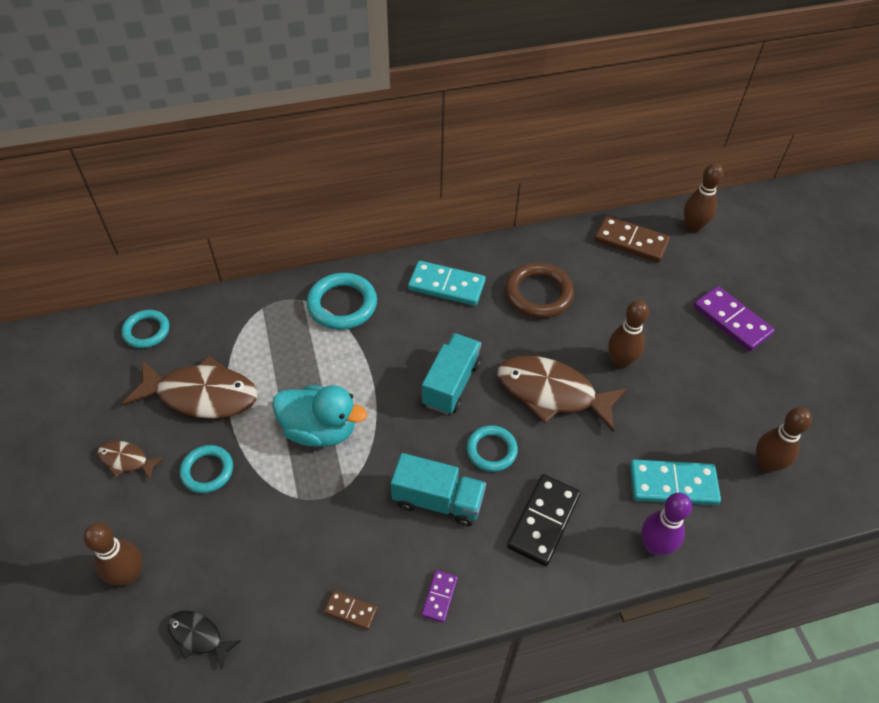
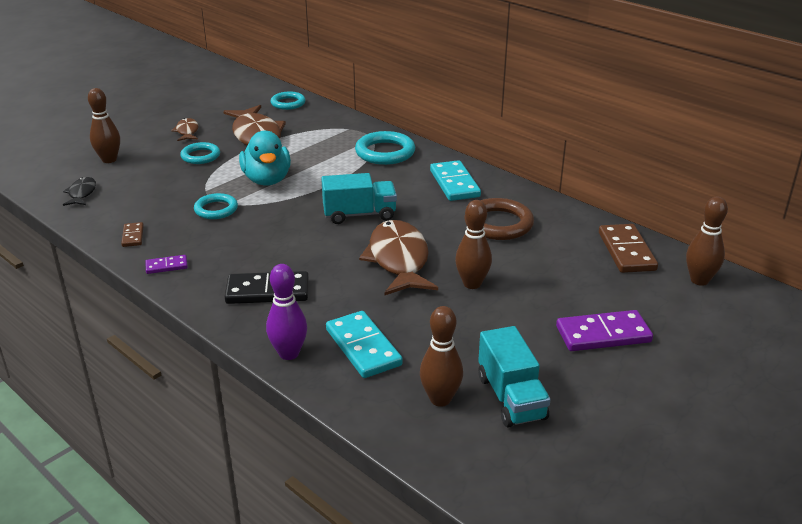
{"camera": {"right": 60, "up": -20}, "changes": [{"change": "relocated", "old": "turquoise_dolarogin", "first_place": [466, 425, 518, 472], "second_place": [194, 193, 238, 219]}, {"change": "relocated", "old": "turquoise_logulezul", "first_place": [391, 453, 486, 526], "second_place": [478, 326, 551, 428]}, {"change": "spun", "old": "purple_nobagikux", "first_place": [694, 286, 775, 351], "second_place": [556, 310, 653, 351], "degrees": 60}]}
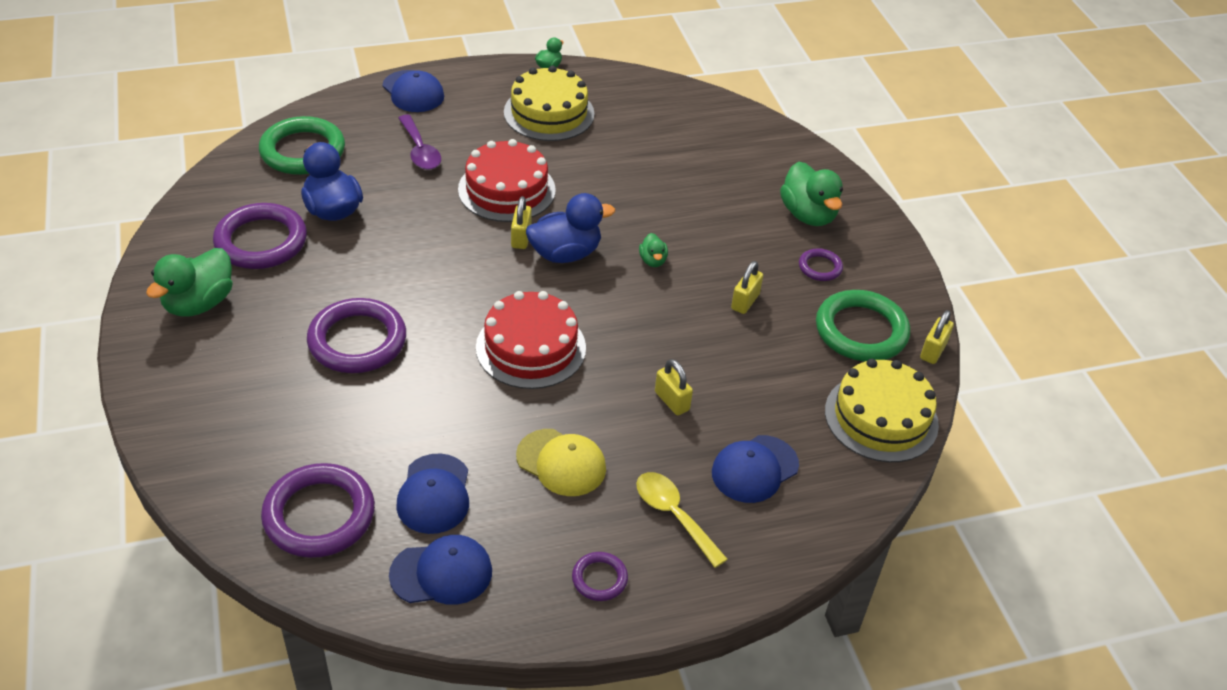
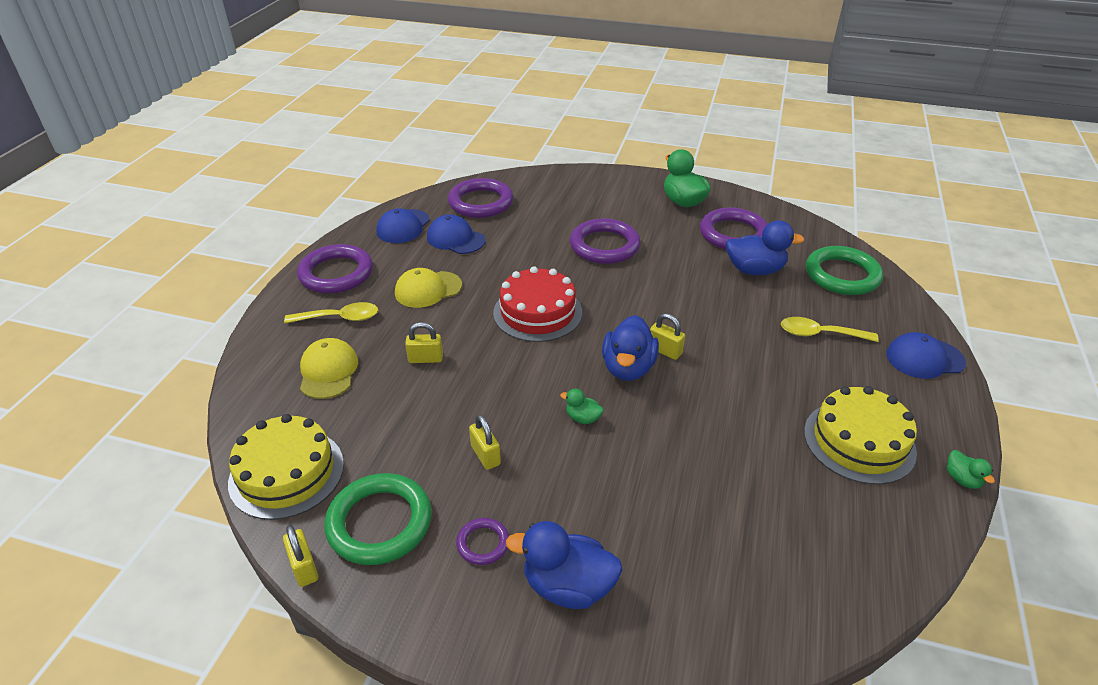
{"camera": {"right": 125, "up": -5}, "changes": [{"change": "size", "old": "purple_dolarogin", "first_place": [572, 552, 628, 601], "second_place": [297, 244, 373, 293], "factor": 2.03}, {"change": "colour", "old": "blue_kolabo", "new": "yellow_kolabo", "first_place": [712, 435, 799, 503], "second_place": [300, 338, 358, 399]}, {"change": "colour", "old": "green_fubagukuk", "new": "blue_fubagukuk", "first_place": [780, 161, 843, 226], "second_place": [506, 521, 623, 609]}, {"change": "colour", "old": "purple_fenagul", "new": "yellow_fenagul", "first_place": [398, 115, 441, 170], "second_place": [781, 317, 879, 342]}, {"change": "missing", "old": "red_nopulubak", "first_place": [458, 139, 556, 222]}]}
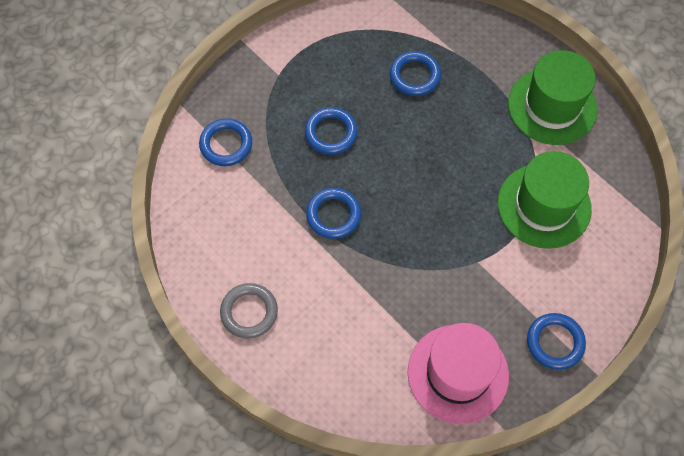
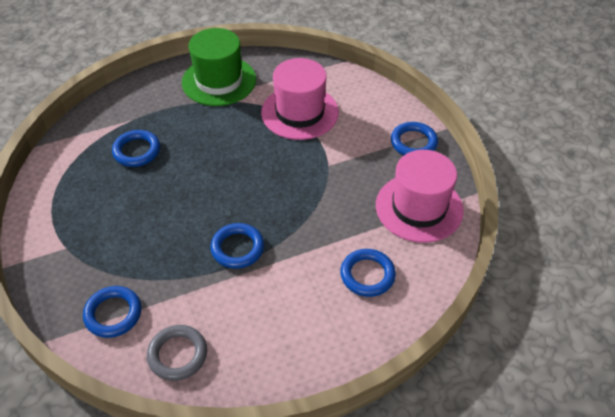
{"camera": {"right": -70, "up": -15}, "changes": [{"change": "relocated", "old": "grey_dolarogin", "first_place": [220, 283, 278, 339], "second_place": [147, 325, 207, 381]}, {"change": "colour", "old": "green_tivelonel", "new": "pink_tivelonel", "first_place": [498, 151, 592, 249], "second_place": [261, 58, 339, 140]}, {"change": "relocated", "old": "blue_dolarogin", "first_place": [305, 107, 358, 155], "second_place": [340, 249, 396, 297]}]}
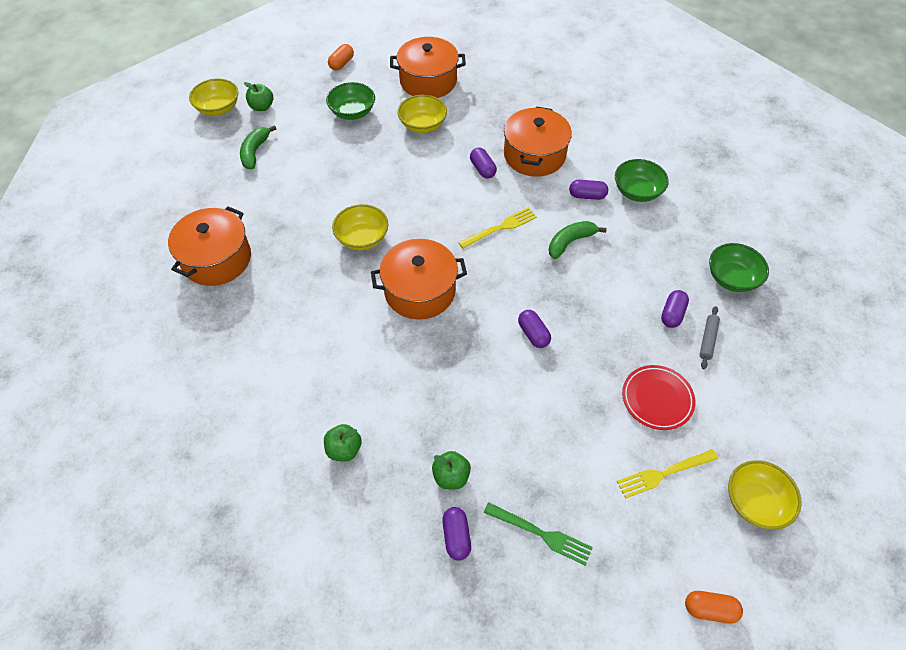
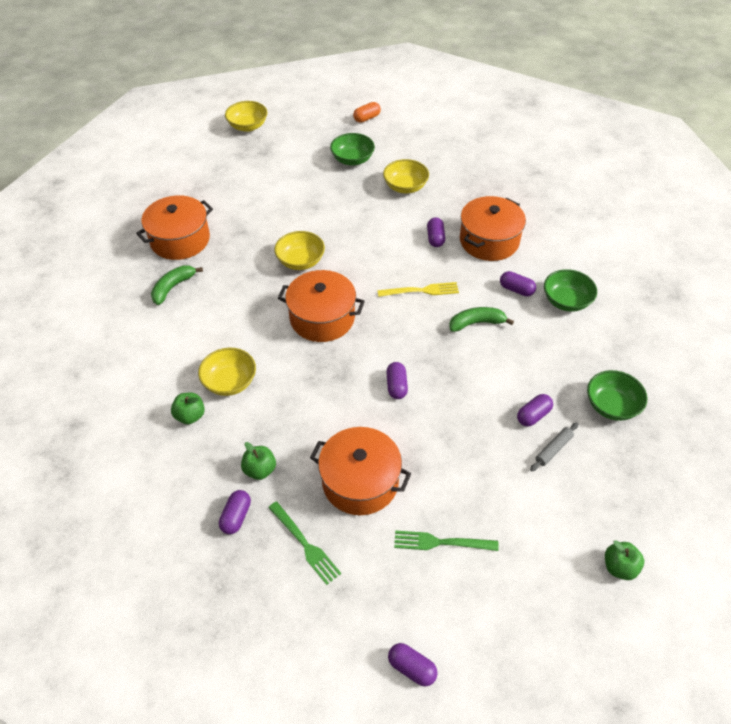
{"camera": {"right": 25, "up": -5}, "changes": [{"change": "relocated", "old": "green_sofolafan", "first_place": [240, 125, 276, 169], "second_place": [151, 265, 203, 305]}, {"change": "relocated", "old": "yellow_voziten", "first_place": [728, 460, 802, 530], "second_place": [198, 348, 256, 396]}, {"change": "relocated", "old": "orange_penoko", "first_place": [390, 37, 466, 98], "second_place": [310, 427, 411, 515]}, {"change": "colour", "old": "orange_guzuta", "new": "purple_guzuta", "first_place": [685, 591, 743, 623], "second_place": [388, 643, 437, 686]}, {"change": "colour", "old": "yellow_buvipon", "new": "green_buvipon", "first_place": [617, 449, 718, 498], "second_place": [394, 530, 499, 551]}, {"change": "relocated", "old": "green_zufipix", "first_place": [244, 82, 273, 111], "second_place": [605, 540, 644, 580]}, {"change": "missing", "old": "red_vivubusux", "first_place": [622, 365, 695, 430]}]}
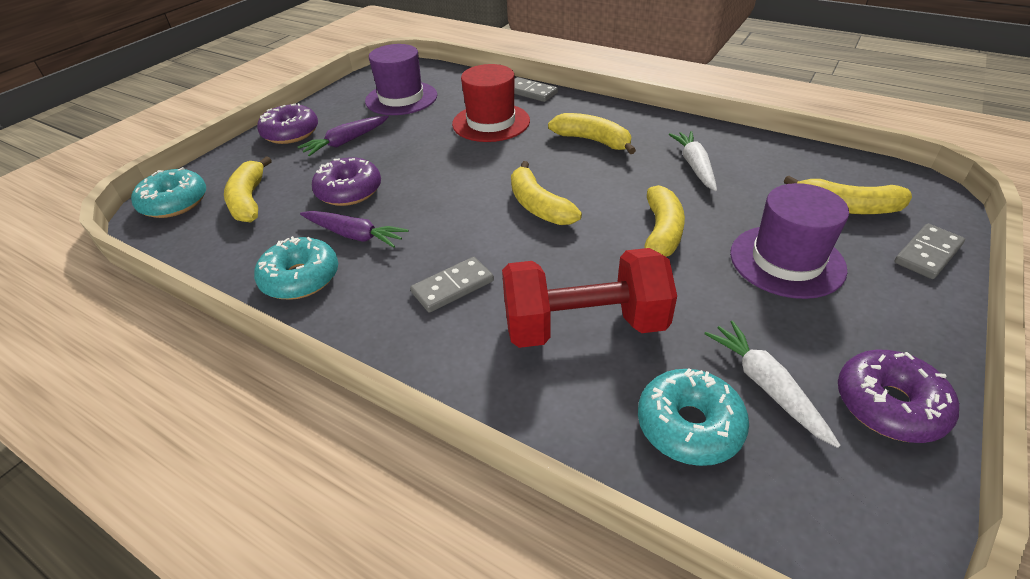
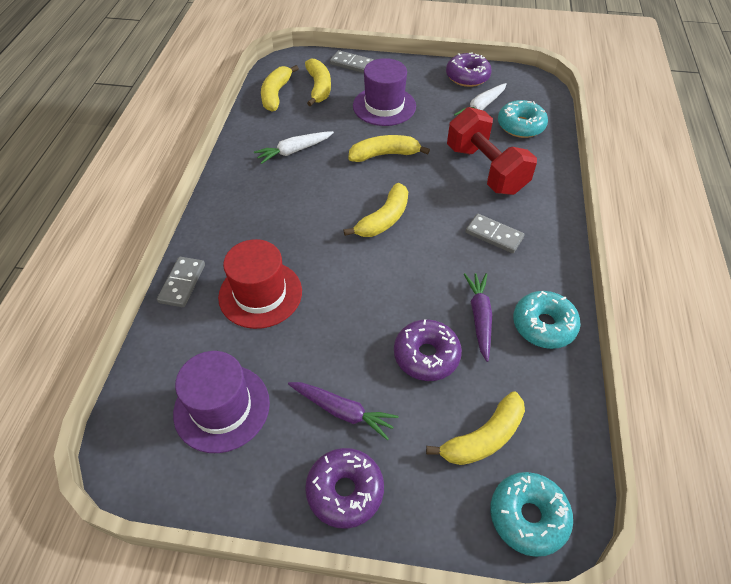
{"camera": {"right": -115, "up": 10}, "changes": [{"change": "relocated", "old": "yellow_sofolafan", "first_place": [548, 113, 636, 154], "second_place": [261, 65, 299, 112]}]}
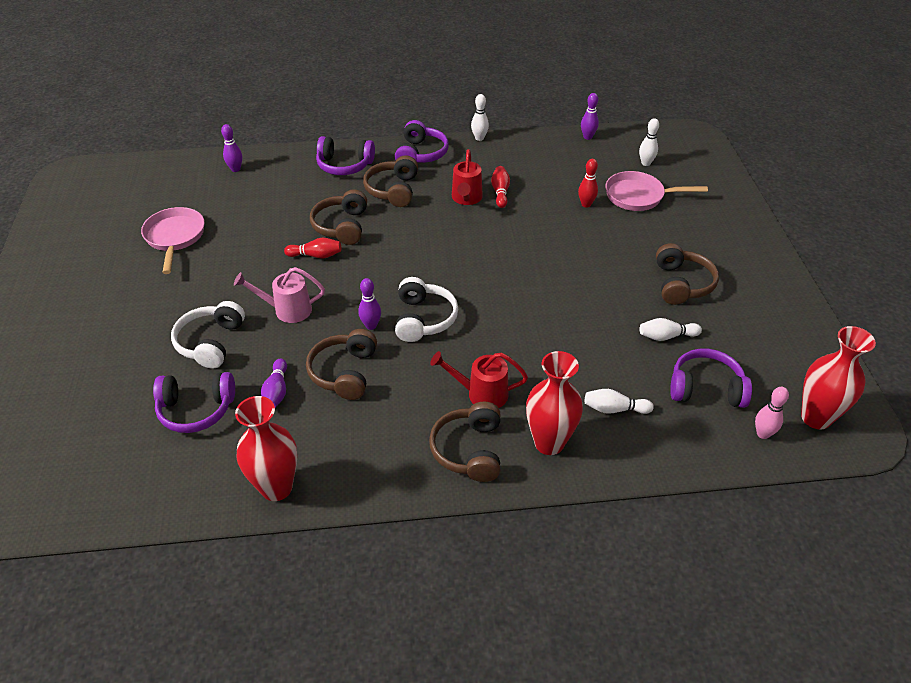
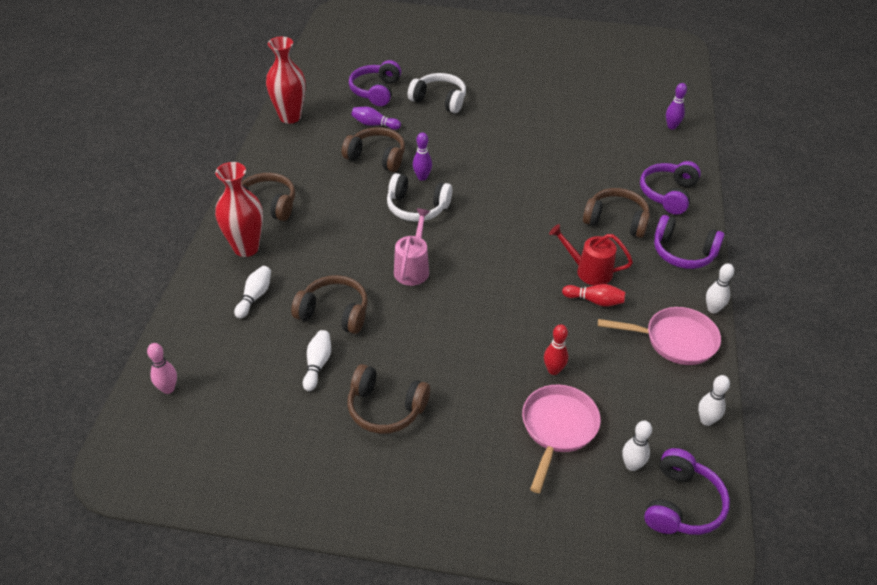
{"camera": {"right": 105, "up": 0}, "changes": [{"change": "relocated", "old": "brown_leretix", "first_place": [310, 189, 367, 245], "second_place": [291, 275, 368, 334]}, {"change": "relocated", "old": "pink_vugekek", "first_place": [234, 267, 325, 323], "second_place": [394, 208, 430, 286]}, {"change": "relocated", "old": "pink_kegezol", "first_place": [141, 207, 204, 274], "second_place": [598, 307, 721, 365]}, {"change": "relocated", "old": "purple_leretix", "first_place": [670, 349, 752, 408], "second_place": [644, 448, 730, 535]}, {"change": "colour", "old": "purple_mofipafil", "new": "white_mofipafil", "first_place": [581, 93, 599, 140], "second_place": [698, 375, 730, 426]}, {"change": "missing", "old": "red_mofipafil", "first_place": [284, 238, 341, 258]}, {"change": "missing", "old": "red_vugekek", "first_place": [430, 351, 528, 408]}, {"change": "missing", "old": "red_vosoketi", "first_place": [801, 326, 876, 429]}]}
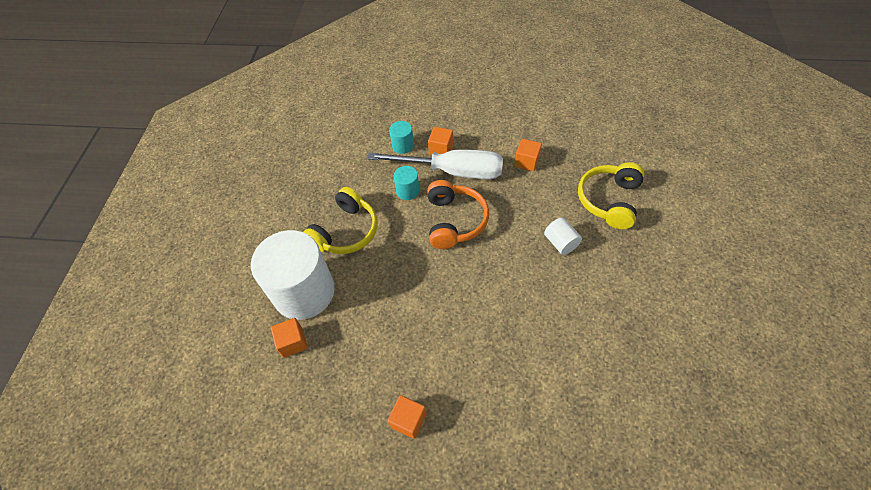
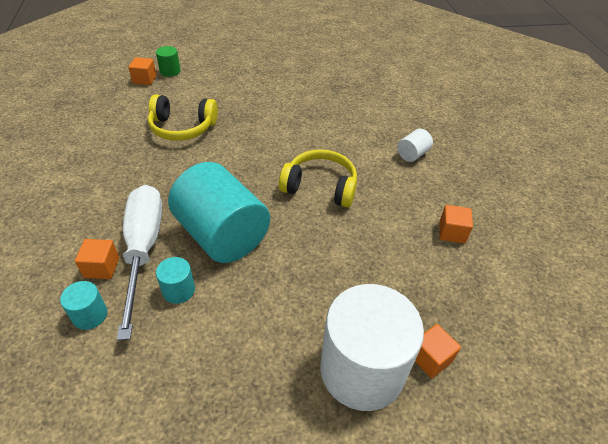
{"camera": {"right": -110, "up": -10}, "changes": [{"change": "relocated", "old": "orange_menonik", "first_place": [514, 139, 542, 171], "second_place": [128, 57, 157, 85]}, {"change": "appeared", "new": "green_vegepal", "second_place": [156, 46, 181, 77]}, {"change": "exchanged", "old": "orange_leretix", "new": "turquoise_vegepal", "first_place": [427, 180, 489, 249], "second_place": [168, 162, 270, 263]}, {"change": "relocated", "old": "yellow_leretix", "first_place": [303, 187, 378, 254], "second_place": [279, 149, 357, 207]}, {"change": "relocated", "old": "white_vegepal", "first_place": [544, 217, 582, 255], "second_place": [397, 129, 433, 162]}]}
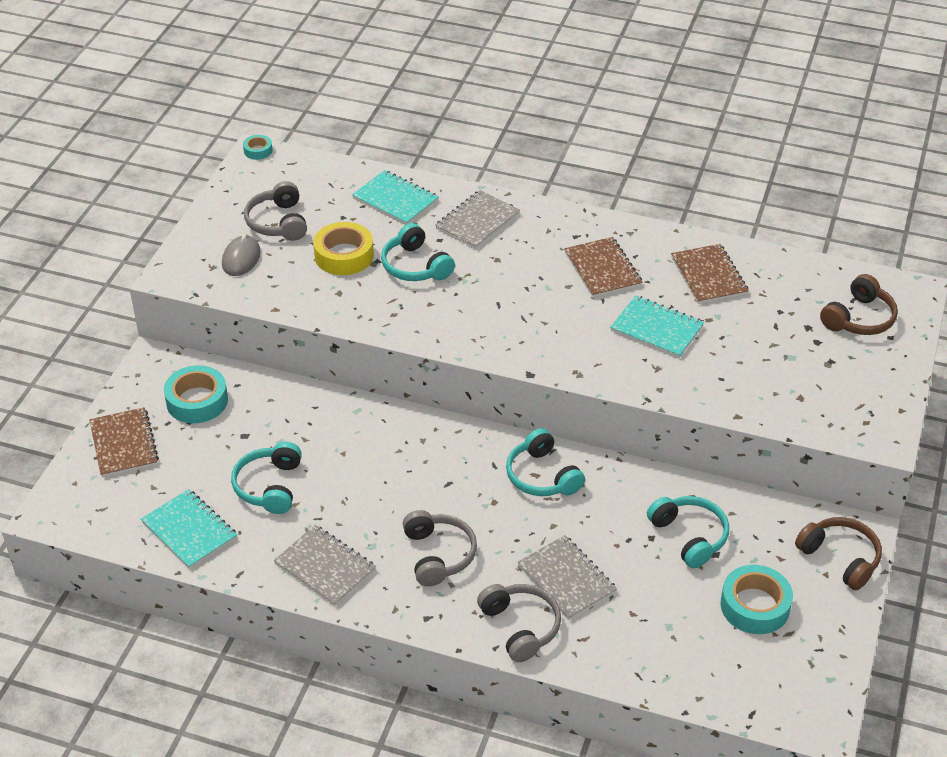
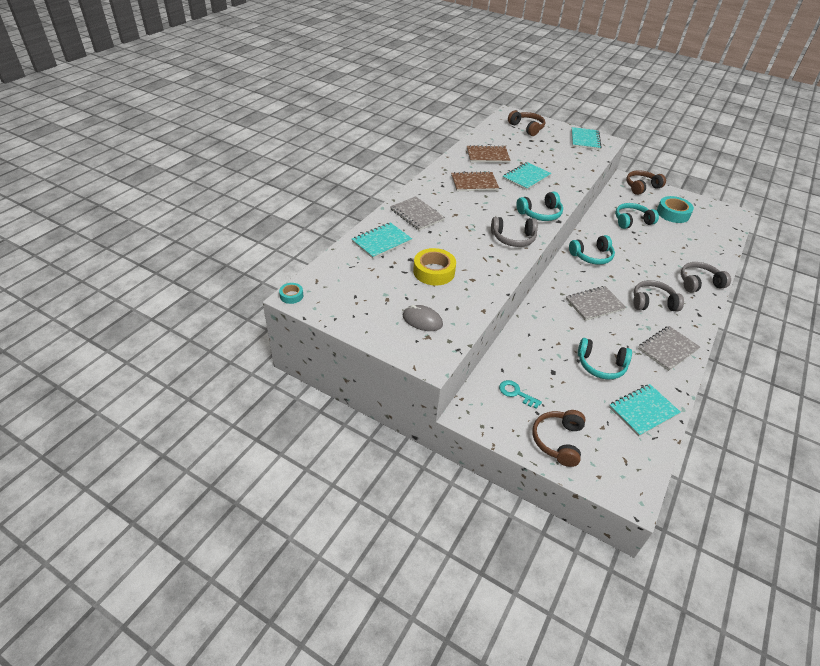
{"camera": {"right": -80, "up": 0}, "changes": [{"change": "relocated", "old": "grey_leretix", "first_place": [244, 181, 307, 241], "second_place": [491, 217, 538, 247]}, {"change": "exchanged", "old": "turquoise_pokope", "new": "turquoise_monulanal", "first_place": [164, 365, 228, 423], "second_place": [499, 380, 542, 409]}, {"change": "relocated", "old": "turquoise_leretix", "first_place": [381, 223, 455, 281], "second_place": [516, 191, 563, 221]}, {"change": "exchanged", "old": "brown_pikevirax", "new": "brown_leretix", "first_place": [89, 407, 159, 477], "second_place": [532, 410, 585, 467]}, {"change": "relocated", "old": "grey_pikevirax", "first_place": [518, 535, 617, 620], "second_place": [566, 286, 626, 321]}, {"change": "appeared", "new": "turquoise_pikevirax", "second_place": [571, 127, 601, 150]}]}
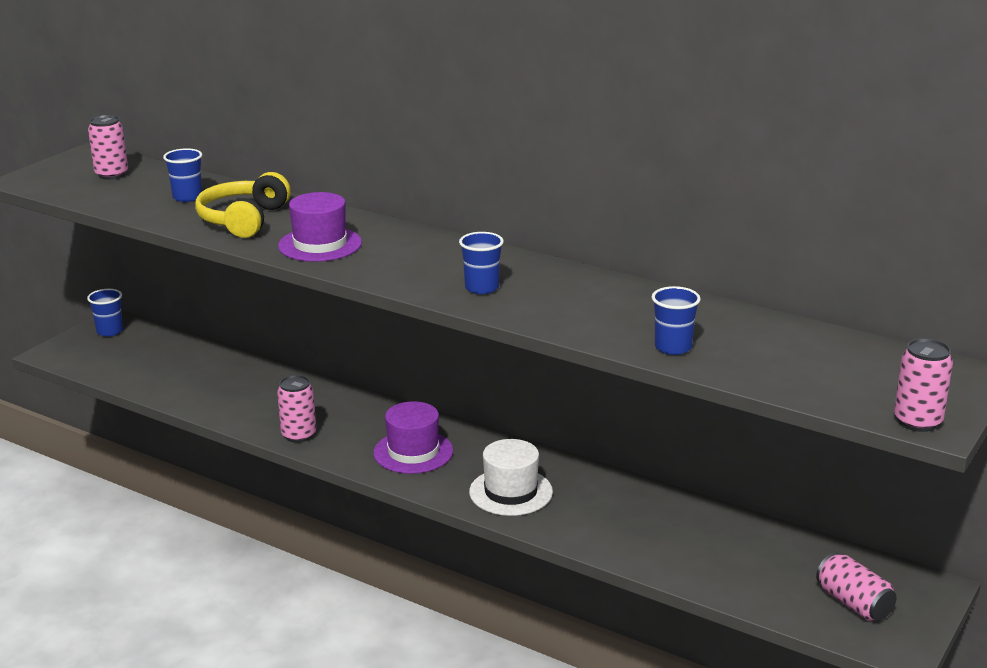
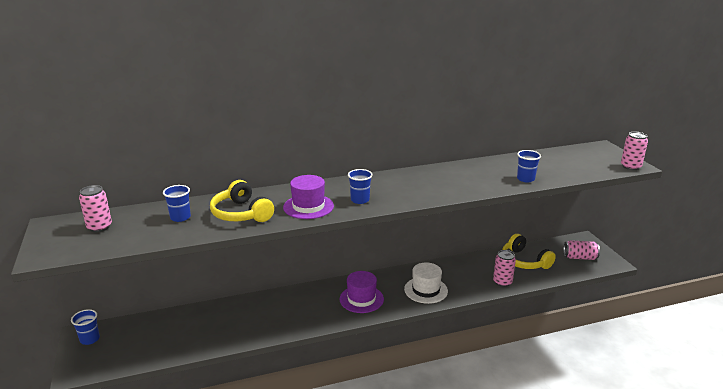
{"camera": {"right": -50, "up": 0}, "changes": [{"change": "relocated", "old": "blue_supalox", "first_place": [459, 232, 504, 294], "second_place": [348, 169, 373, 204]}, {"change": "relocated", "old": "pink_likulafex", "first_place": [277, 375, 316, 443], "second_place": [493, 250, 516, 287]}, {"change": "appeared", "new": "yellow_leretix", "second_place": [502, 234, 556, 269]}]}
